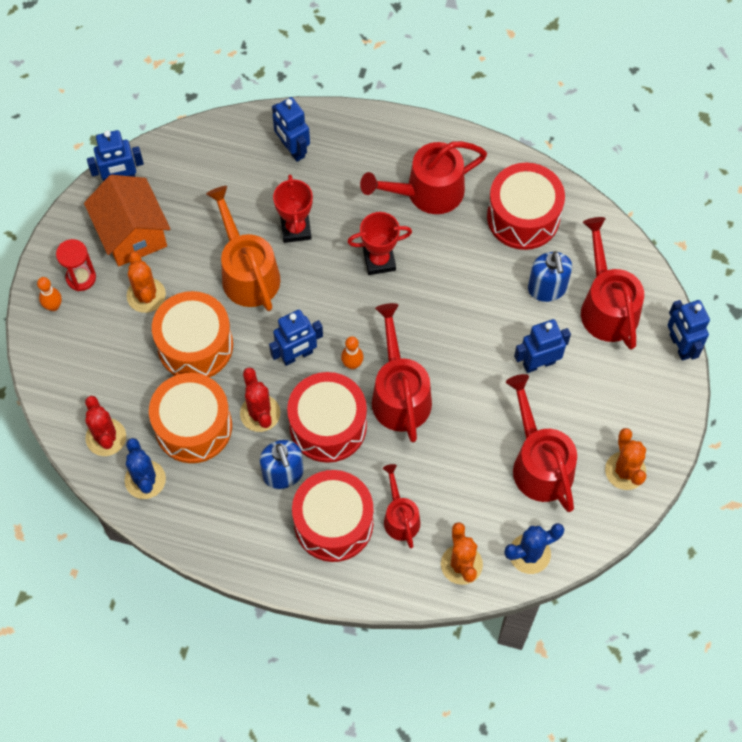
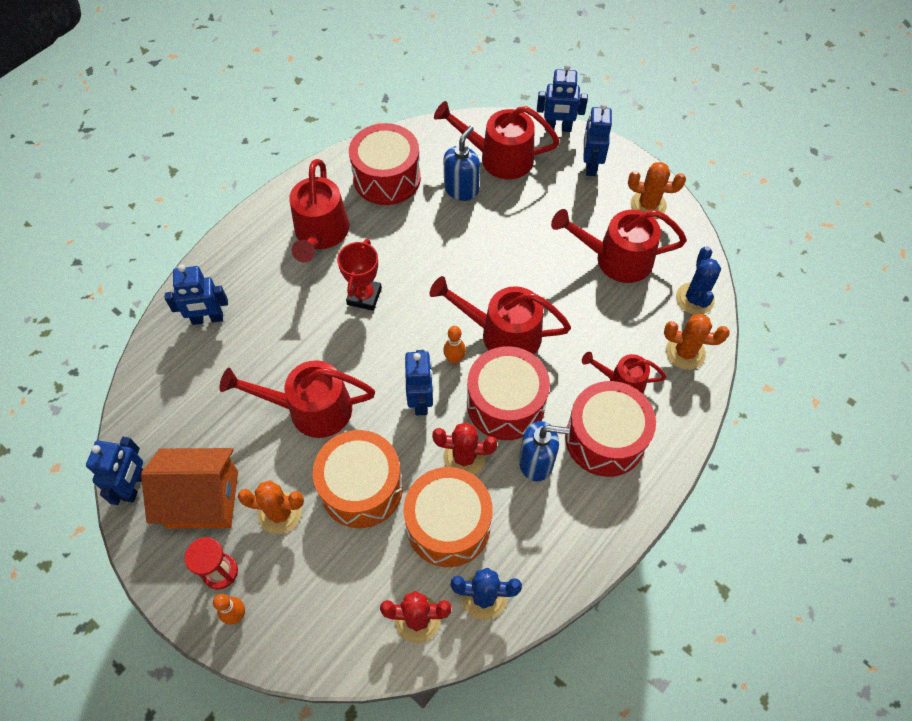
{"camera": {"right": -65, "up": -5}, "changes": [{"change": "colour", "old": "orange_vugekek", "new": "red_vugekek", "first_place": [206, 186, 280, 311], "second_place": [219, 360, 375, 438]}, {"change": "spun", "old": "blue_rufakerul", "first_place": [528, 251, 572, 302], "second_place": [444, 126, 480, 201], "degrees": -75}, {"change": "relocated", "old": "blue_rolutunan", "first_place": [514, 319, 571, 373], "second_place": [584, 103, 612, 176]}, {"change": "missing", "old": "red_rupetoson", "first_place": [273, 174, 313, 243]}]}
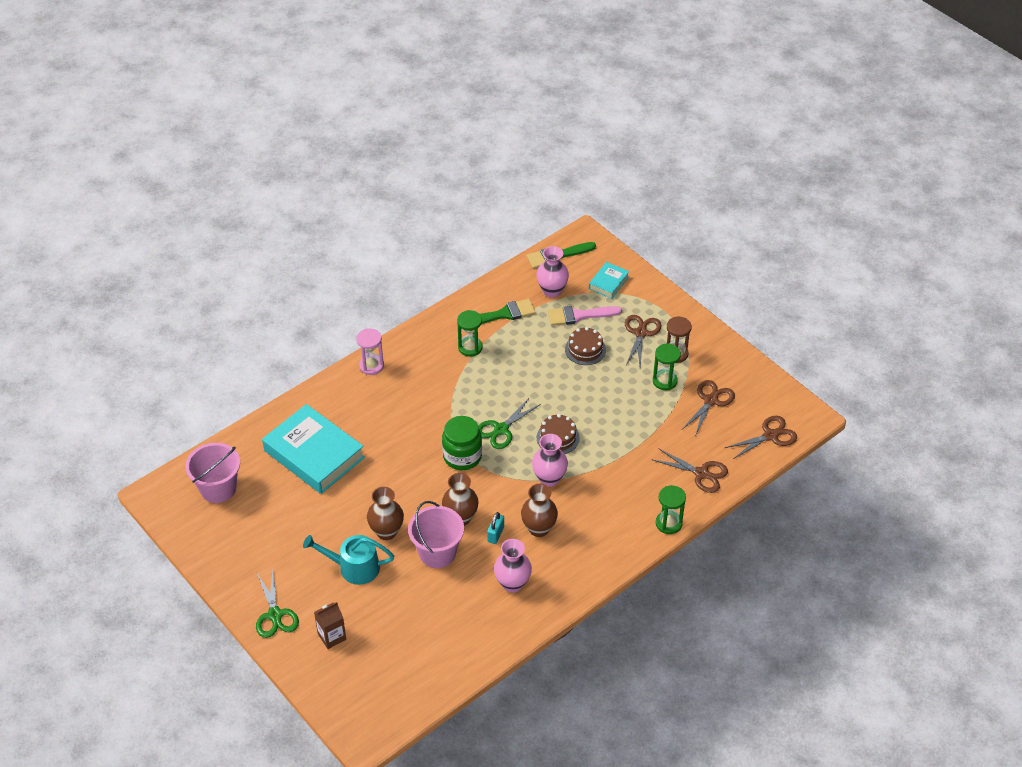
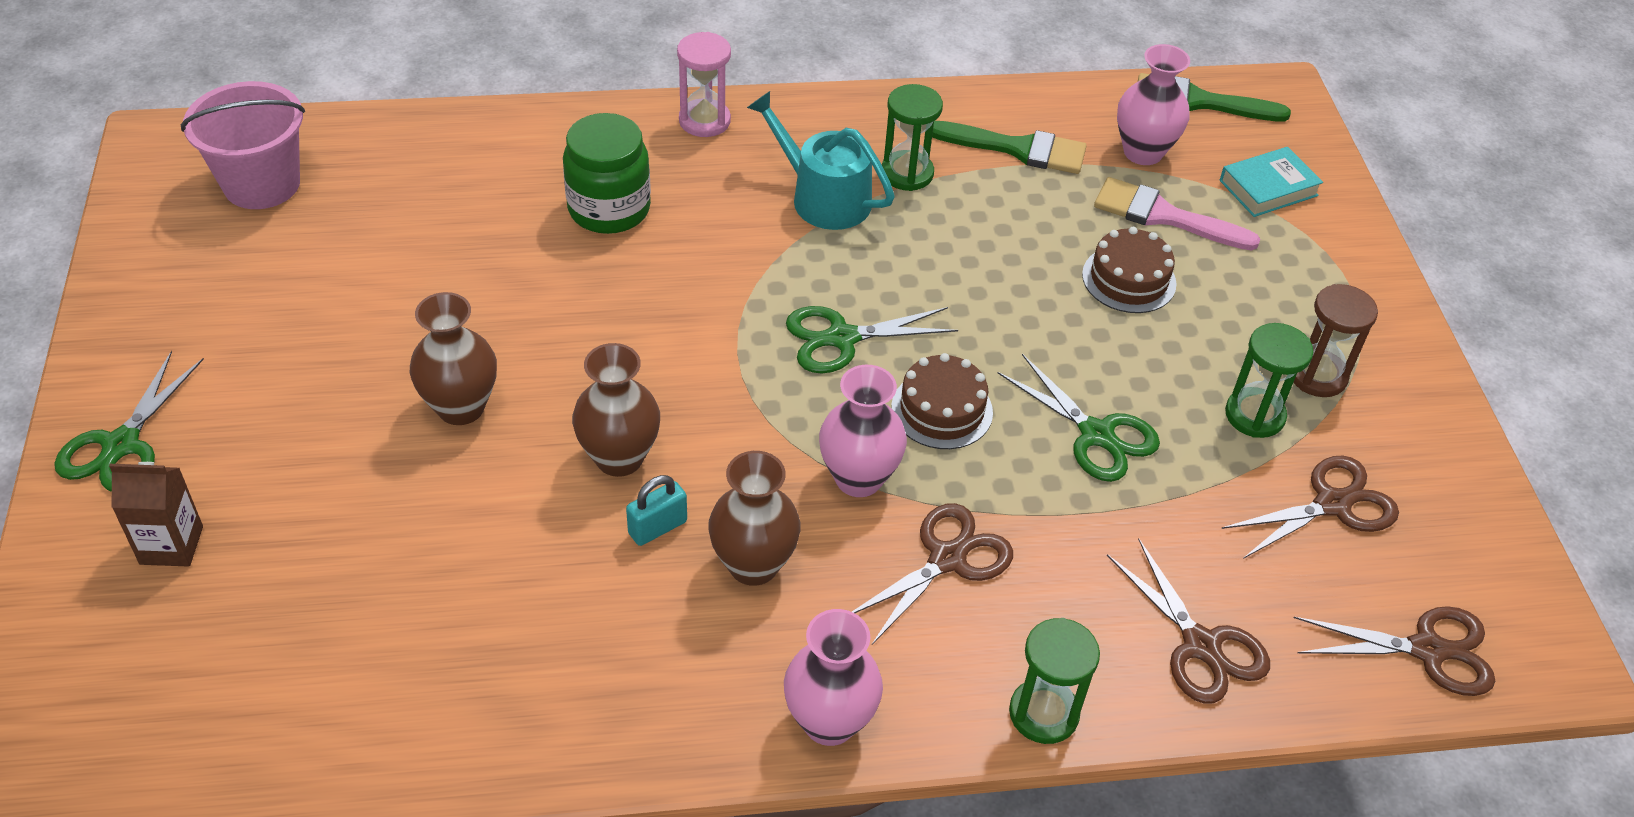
{"camera": {"right": 30, "up": 0}, "changes": [{"change": "relocated", "old": "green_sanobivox", "first_place": [442, 416, 482, 470], "second_place": [563, 113, 651, 234]}, {"change": "relocated", "old": "turquoise_vugekek", "first_place": [303, 535, 394, 585], "second_place": [747, 91, 895, 230]}, {"change": "relocated", "old": "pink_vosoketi", "first_place": [494, 539, 532, 593], "second_place": [784, 609, 883, 746]}, {"change": "relocated", "old": "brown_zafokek", "first_place": [625, 315, 662, 367], "second_place": [852, 503, 1013, 645]}, {"change": "appeared", "new": "green_zafokek", "second_place": [998, 354, 1160, 482]}, {"change": "missing", "old": "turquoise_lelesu", "first_place": [262, 404, 365, 494]}, {"change": "missing", "old": "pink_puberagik", "first_place": [408, 501, 464, 568]}]}
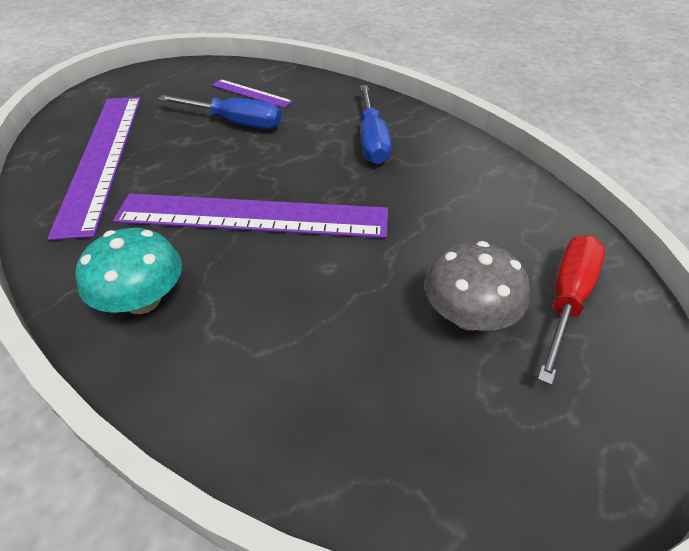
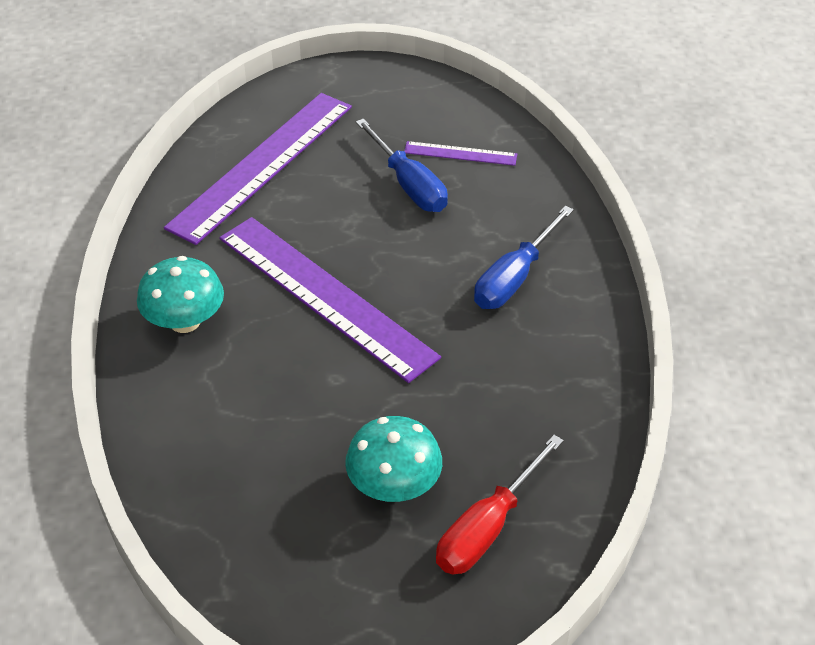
{"camera": {"right": 40, "up": 0}, "changes": [{"change": "colour", "old": "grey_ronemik", "new": "turquoise_ronemik", "first_place": [425, 241, 530, 331], "second_place": [345, 416, 442, 502]}, {"change": "spun", "old": "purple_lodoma", "first_place": [212, 79, 293, 108], "second_place": [404, 141, 517, 166], "degrees": -60}, {"change": "spun", "old": "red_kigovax", "first_place": [537, 235, 605, 385], "second_place": [436, 435, 564, 575], "degrees": 150}]}
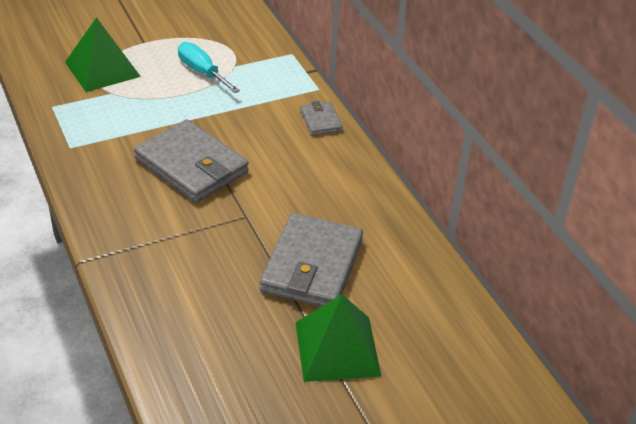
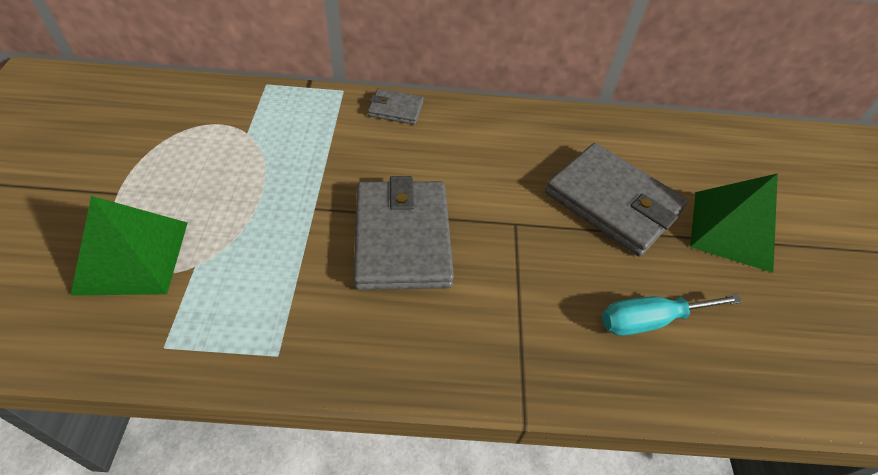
{"camera": {"right": -65, "up": 10}, "changes": [{"change": "spun", "old": "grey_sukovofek", "first_place": [134, 119, 249, 203], "second_place": [353, 176, 454, 290], "degrees": -75}, {"change": "relocated", "old": "turquoise_kigovax", "first_place": [178, 42, 240, 93], "second_place": [602, 294, 742, 336]}]}
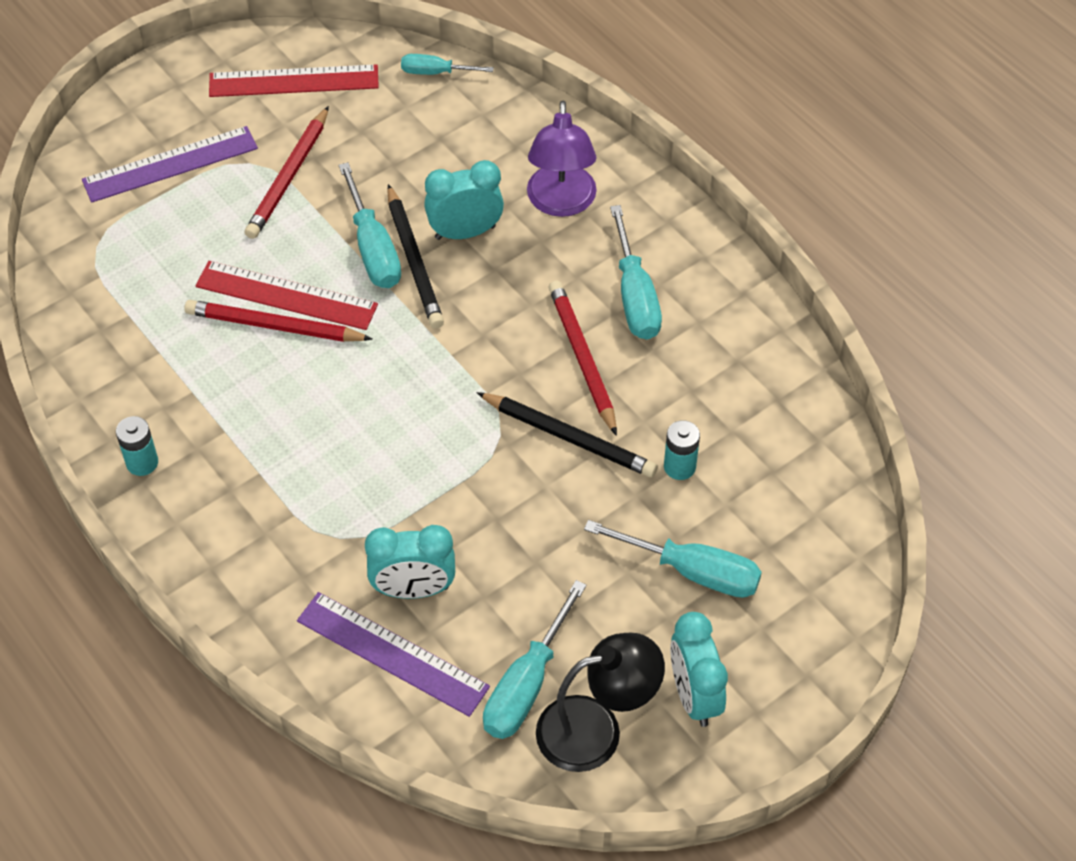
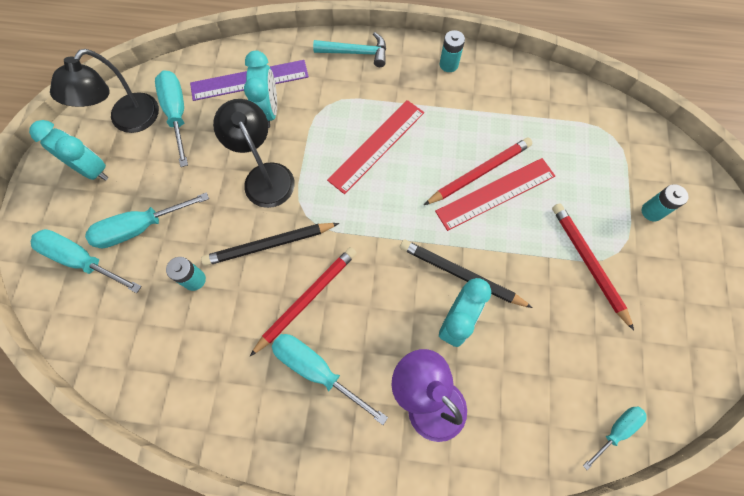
{"camera": {"right": 135, "up": 15}, "changes": [{"change": "relocated", "old": "turquoise_kigovax", "first_place": [339, 162, 401, 288], "second_place": [31, 229, 142, 293]}, {"change": "appeared", "new": "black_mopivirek", "second_place": [213, 99, 295, 208]}, {"change": "spun", "old": "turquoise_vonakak", "first_place": [365, 525, 455, 599], "second_place": [244, 51, 277, 128], "degrees": 135}, {"change": "spun", "old": "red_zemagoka", "first_place": [548, 281, 617, 436], "second_place": [250, 247, 357, 356], "degrees": -75}, {"change": "appeared", "new": "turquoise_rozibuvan", "second_place": [313, 32, 386, 67]}, {"change": "relocated", "old": "red_lodoma", "first_place": [209, 64, 379, 97], "second_place": [327, 100, 424, 194]}, {"change": "exchanged", "old": "purple_lodoma", "new": "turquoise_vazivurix", "first_place": [82, 126, 258, 203], "second_place": [641, 184, 688, 221]}]}
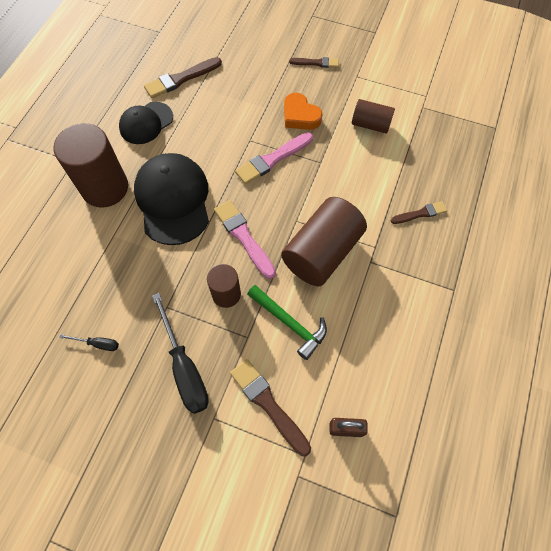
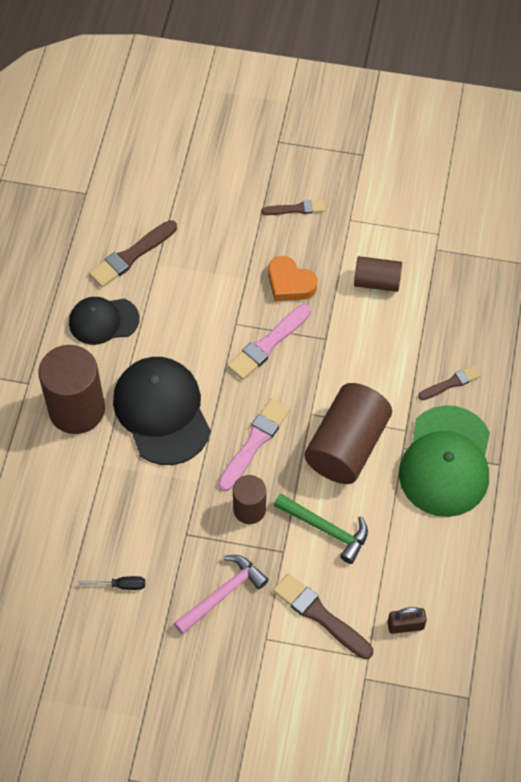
{"camera": {"right": -10, "up": -5}, "changes": [{"change": "spun", "old": "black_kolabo", "first_place": [119, 102, 173, 144], "second_place": [69, 297, 140, 345], "degrees": 45}, {"change": "exchanged", "old": "black_kigovax", "new": "pink_rozibuvan", "first_place": [152, 293, 209, 414], "second_place": [174, 555, 269, 634]}, {"change": "spun", "old": "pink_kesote", "first_place": [214, 200, 276, 279], "second_place": [218, 398, 290, 491], "degrees": 75}, {"change": "appeared", "new": "green_kolabo", "second_place": [399, 405, 490, 517]}]}
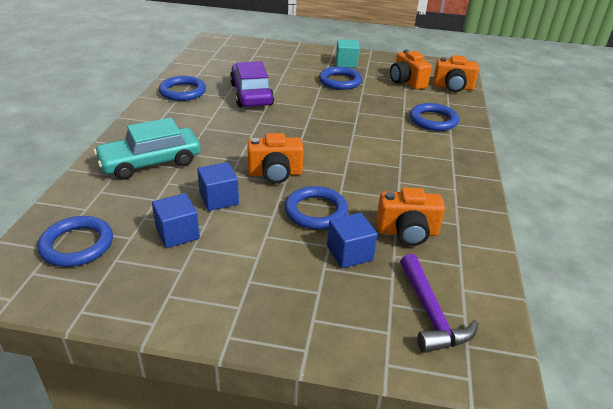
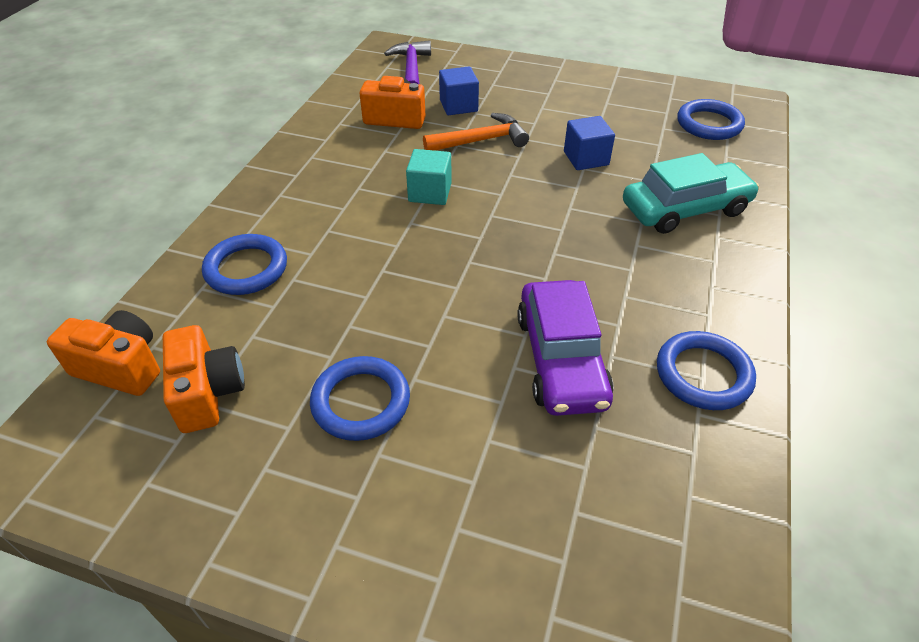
{"camera": {"right": -170, "up": 10}, "changes": [{"change": "relocated", "old": "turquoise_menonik", "first_place": [336, 39, 360, 68], "second_place": [406, 149, 452, 205]}, {"change": "exchanged", "old": "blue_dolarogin", "new": "orange_rozibuvan", "first_place": [285, 186, 348, 230], "second_place": [423, 113, 529, 151]}, {"change": "missing", "old": "blue_menonik", "first_place": [152, 193, 200, 248]}, {"change": "missing", "old": "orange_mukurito", "first_place": [247, 133, 304, 184]}]}
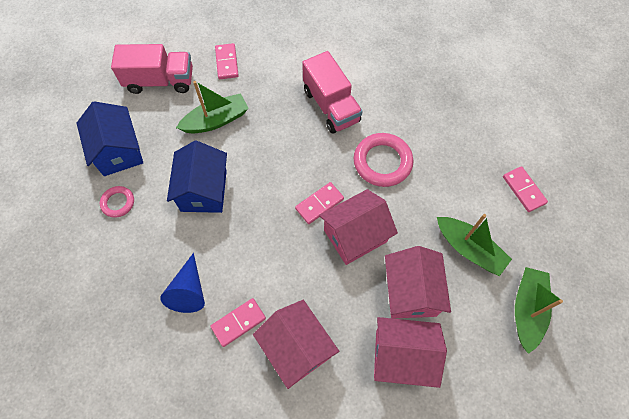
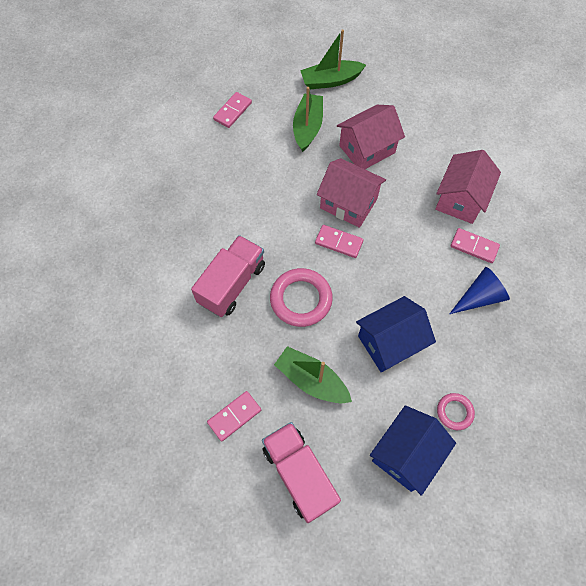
{"camera": {"right": -120, "up": 0}, "changes": [{"change": "relocated", "old": "pink_dolarogin", "first_place": [354, 133, 413, 187], "second_place": [270, 268, 333, 327]}, {"change": "missing", "old": "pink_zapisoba", "first_place": [374, 317, 447, 388]}]}
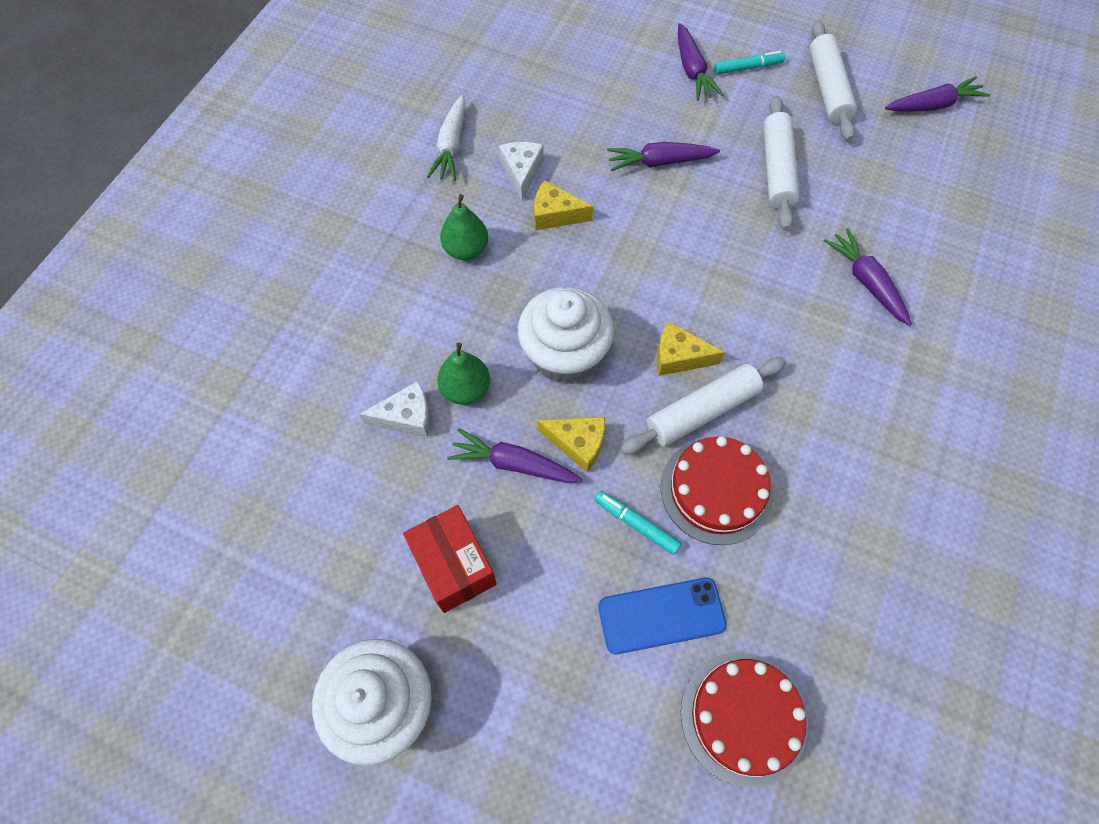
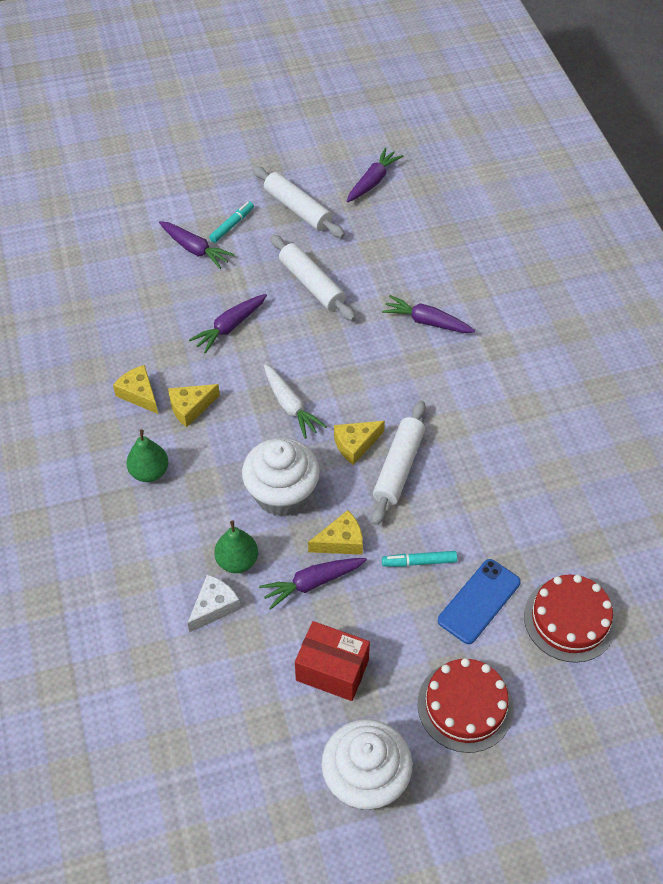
{"camera": {"right": -40, "up": -10}, "changes": [{"change": "colour", "old": "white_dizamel", "new": "yellow_dizamel", "first_place": [499, 142, 544, 200], "second_place": [113, 365, 158, 414]}, {"change": "relocated", "old": "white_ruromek", "first_place": [427, 95, 465, 181], "second_place": [264, 364, 327, 439]}, {"change": "relocated", "old": "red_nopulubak", "first_place": [661, 436, 773, 545], "second_place": [417, 658, 514, 753]}]}
